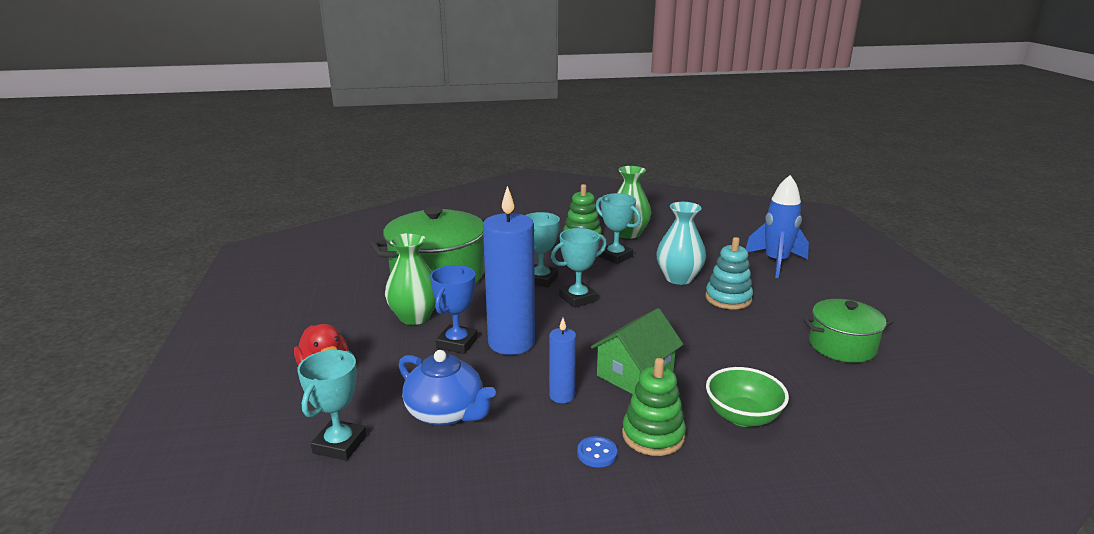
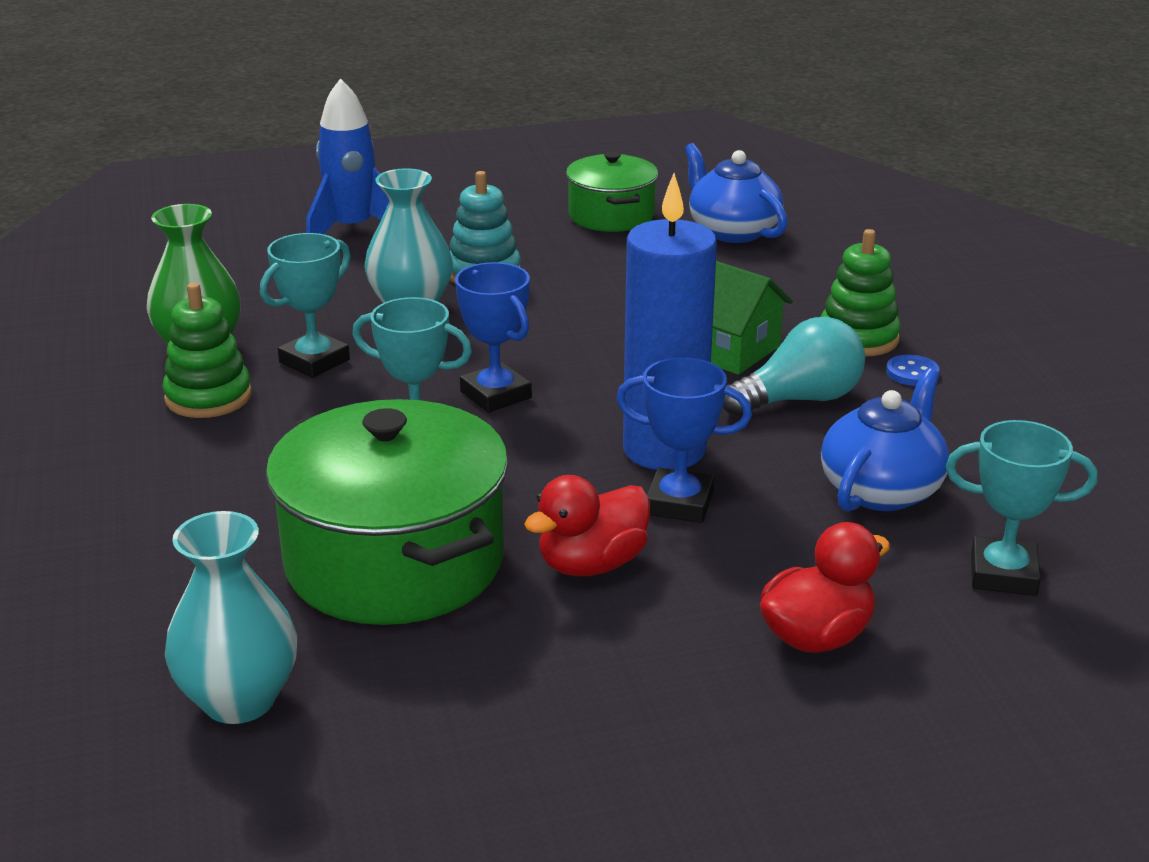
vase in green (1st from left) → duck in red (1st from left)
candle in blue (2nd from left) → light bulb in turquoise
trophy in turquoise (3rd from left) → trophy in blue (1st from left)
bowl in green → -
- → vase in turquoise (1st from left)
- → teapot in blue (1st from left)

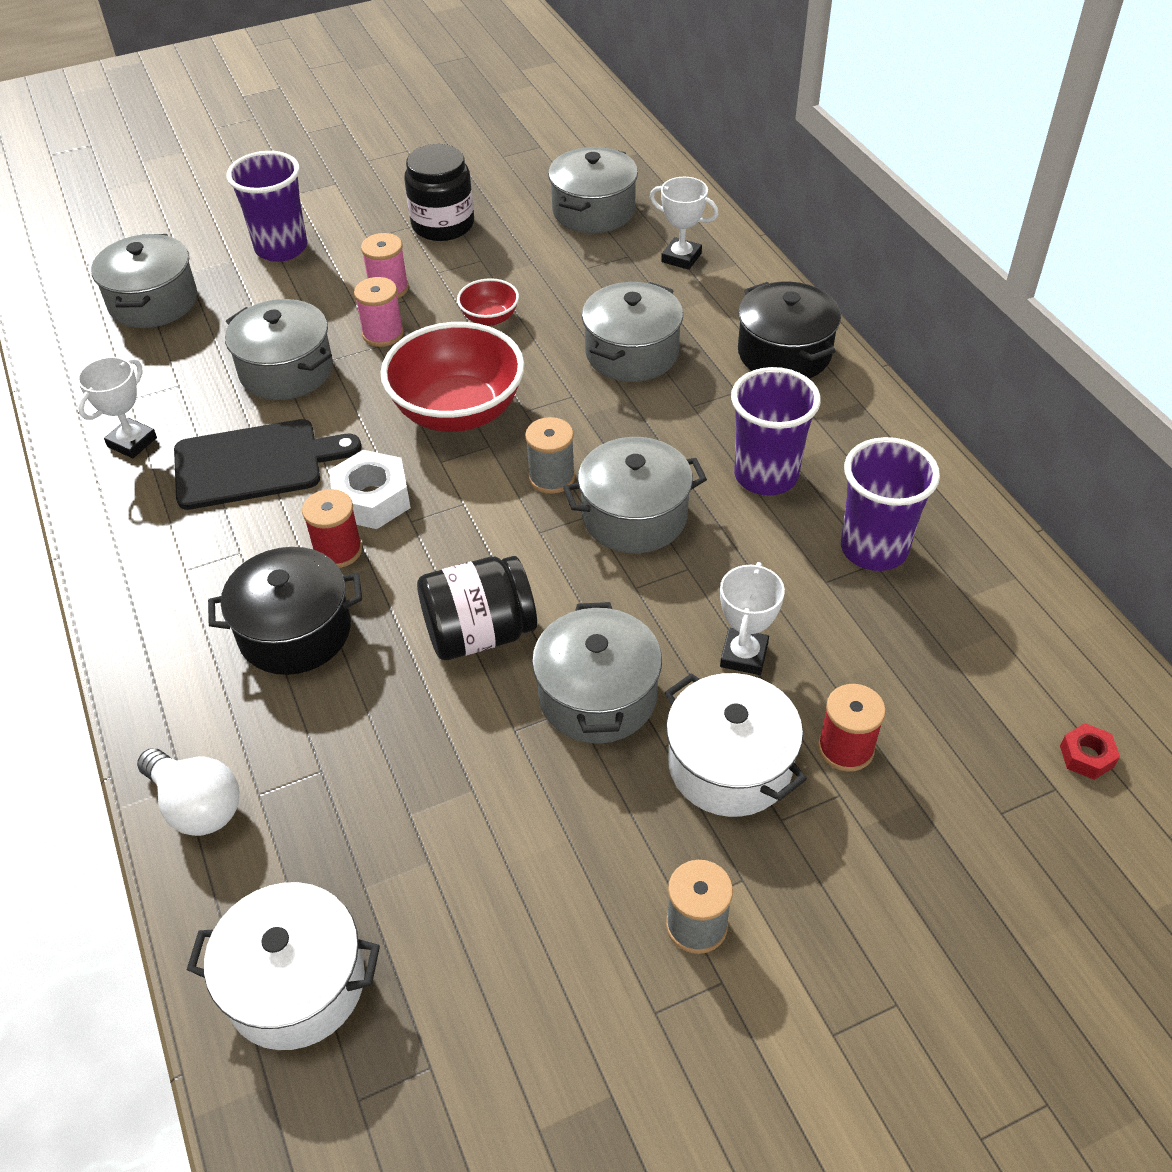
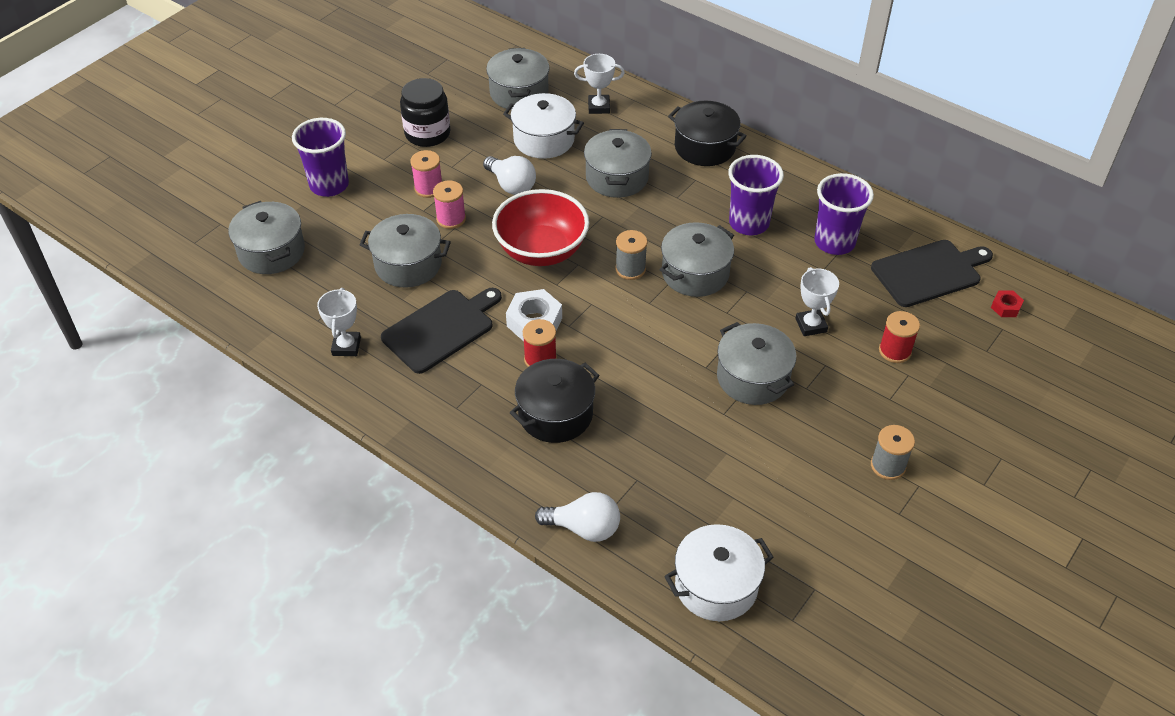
jar in black (2nd from left) → -
bowl in red (2nd from left) → light bulb in white (1st from left)
pot in white (2nd from left in the first image) → pot in white (1st from left), moved
- → cutting board in black (2nd from left)

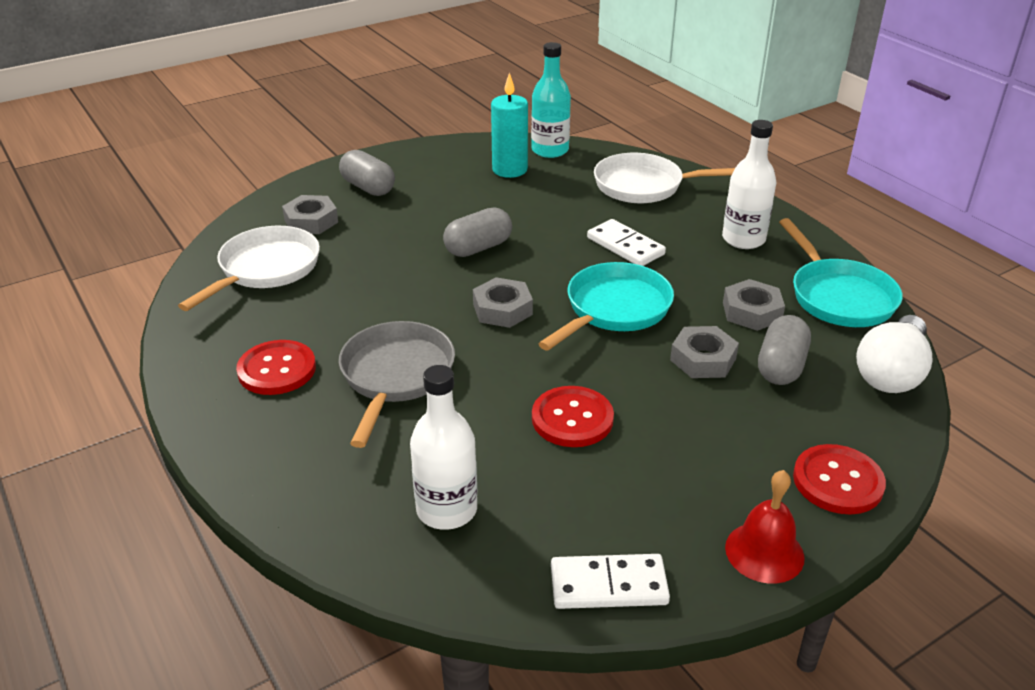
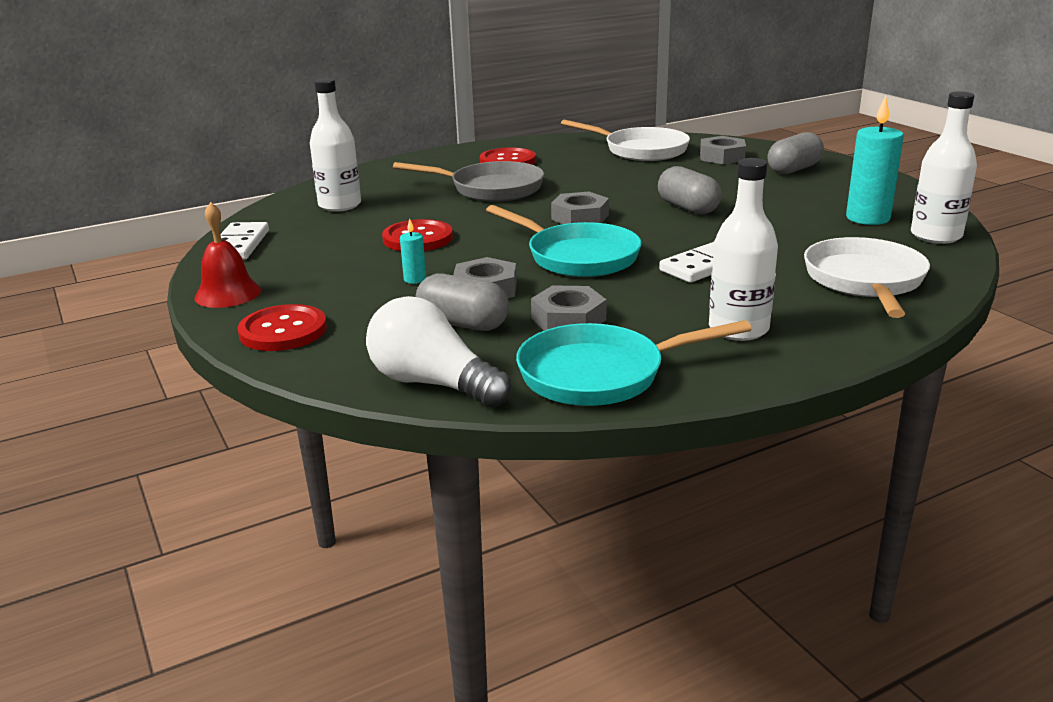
bottle in turquoise → bottle in white (3rd from left)
- → candle in turquoise (1st from left)

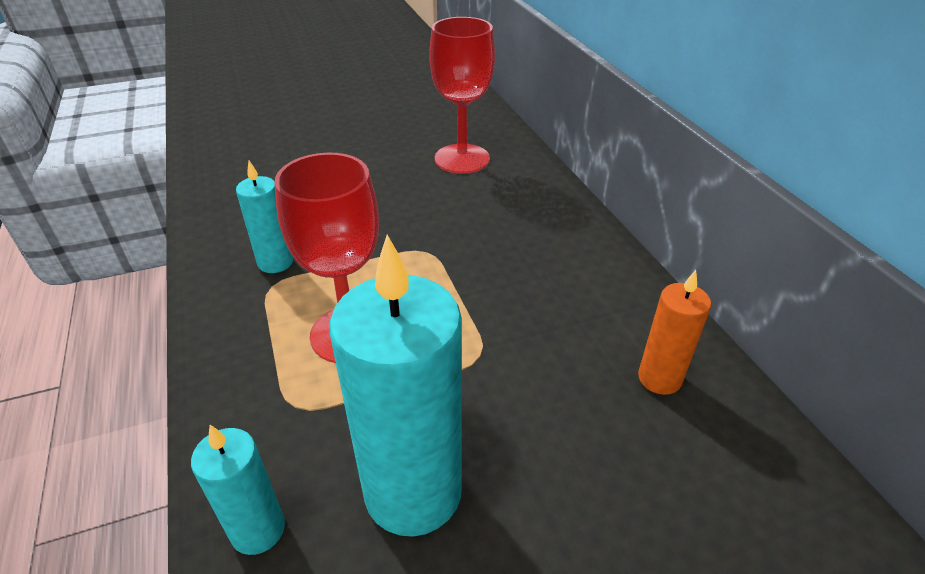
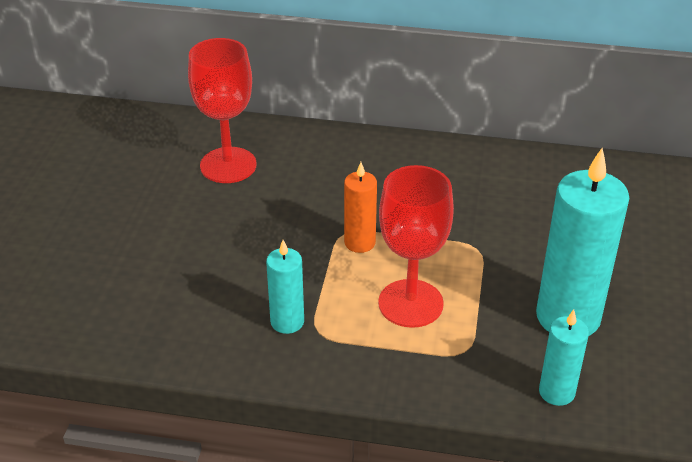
candle in orange, moved

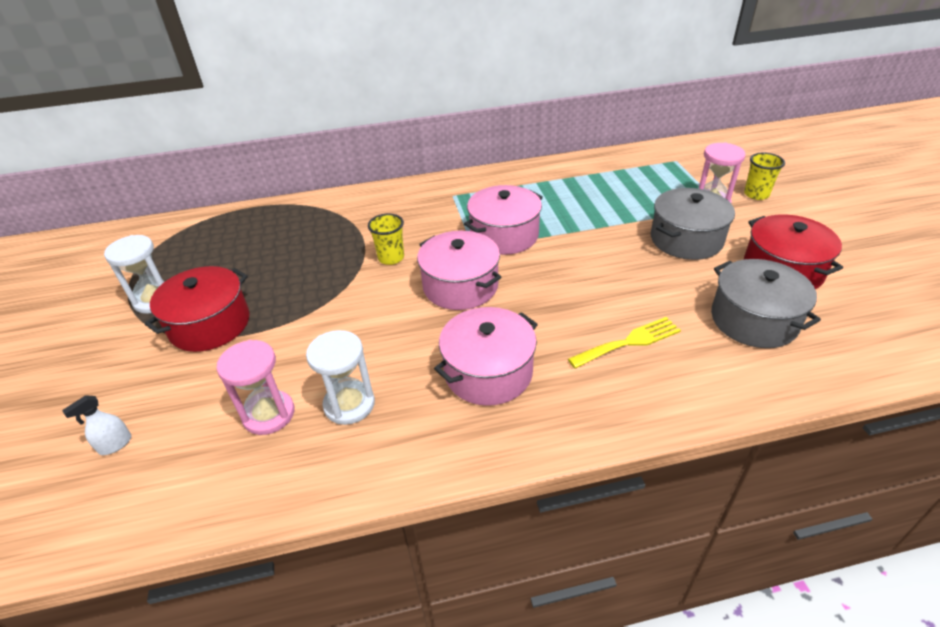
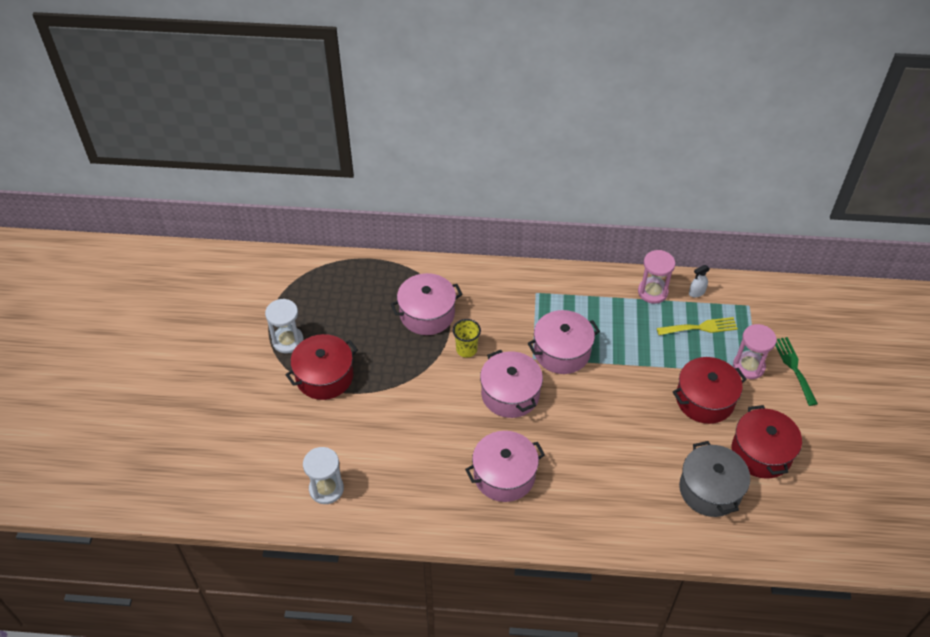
spray bottle in white, moved
hourglass in pink (1st from left), moved
hourglass in white (2nd from left), moved
fork in yellow, moved
pot in grey (1st from left) → pot in red (2nd from left)
cup in yellow (2nd from left) → fork in green
- → pot in pink (1st from left)

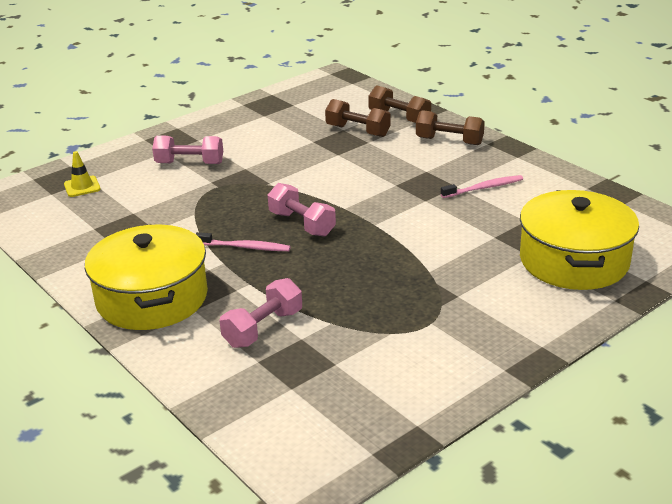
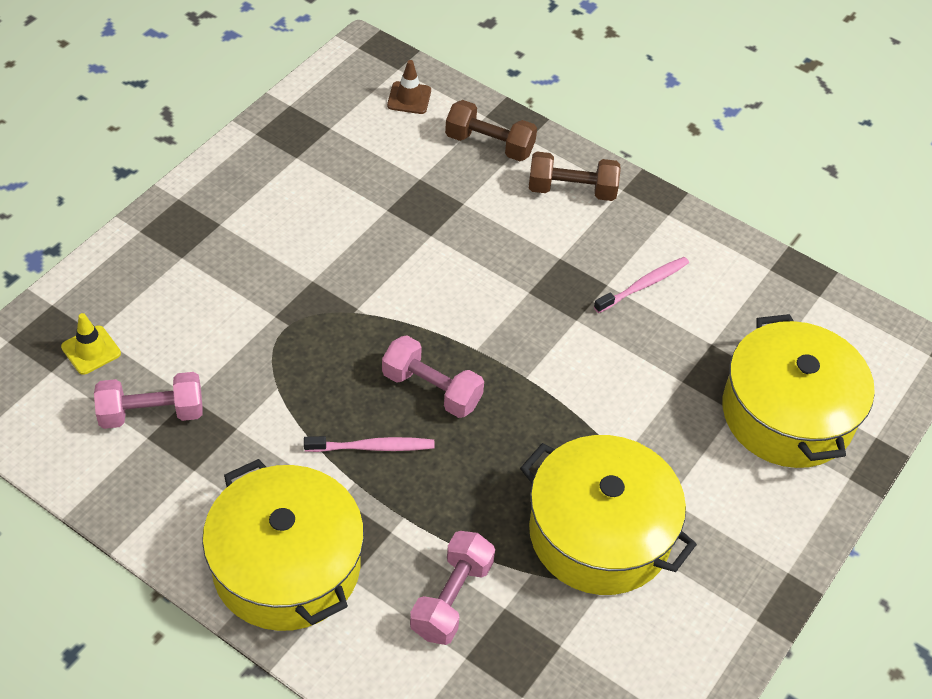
dumbbell in pink (1st from left), moved
dumbbell in brown (1st from left) → -
- → traffic cone in brown
- → pot in yellow (2nd from left)

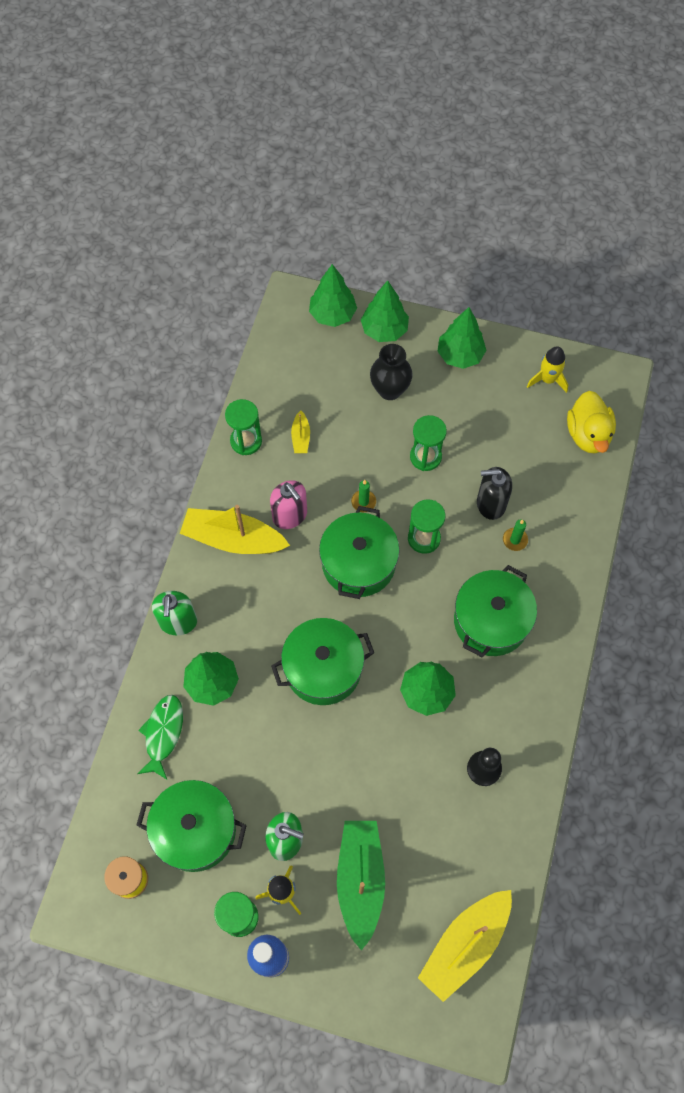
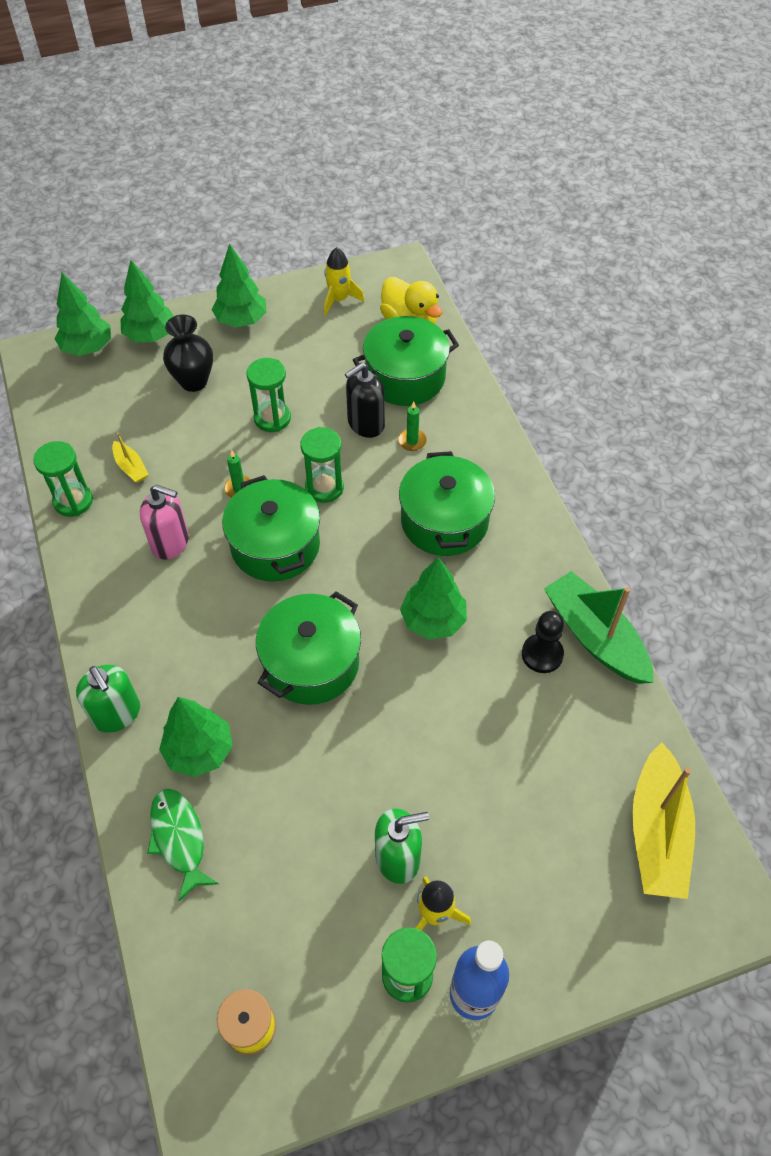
pot in green (1st from left in the first image) → pot in green (3rd from left), moved
boat in yellow (1st from left) → -
boat in green, moved

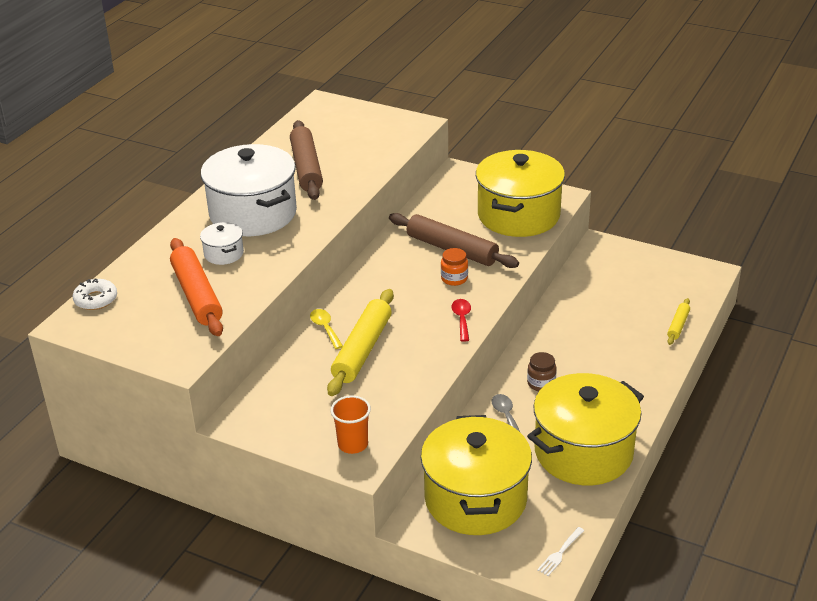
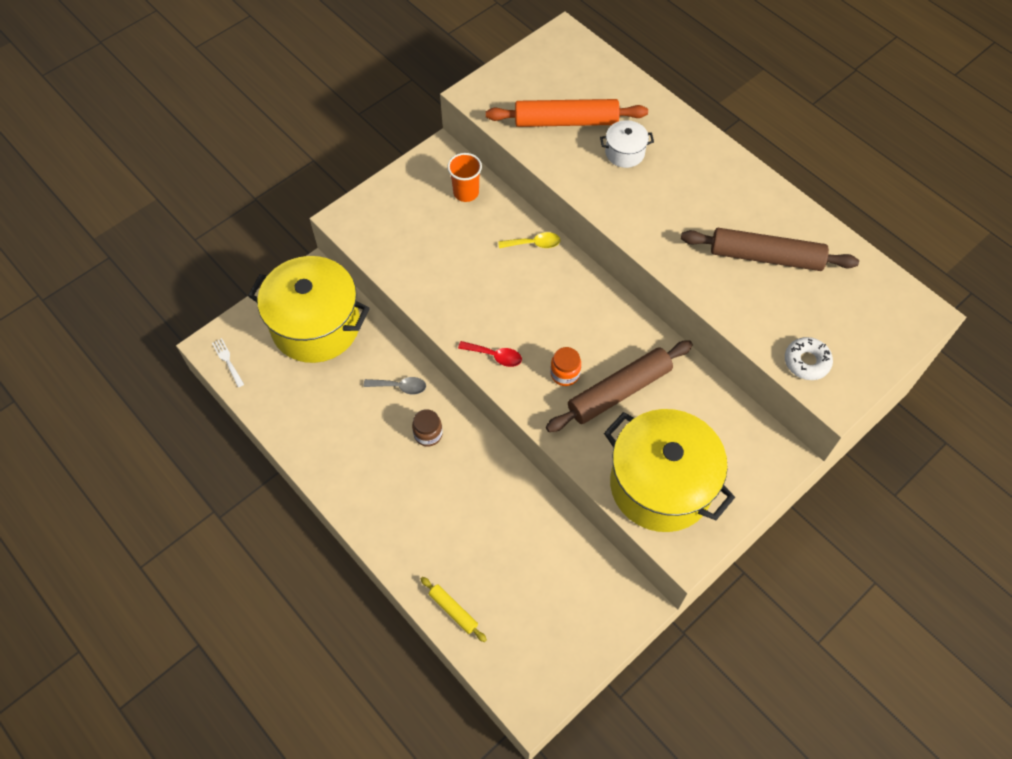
donut in white, moved
pot in white (2nd from left) → -
rolling pin in yellow (1st from left) → -
cup in orange, moved
pot in yellow (3rd from left) → -

